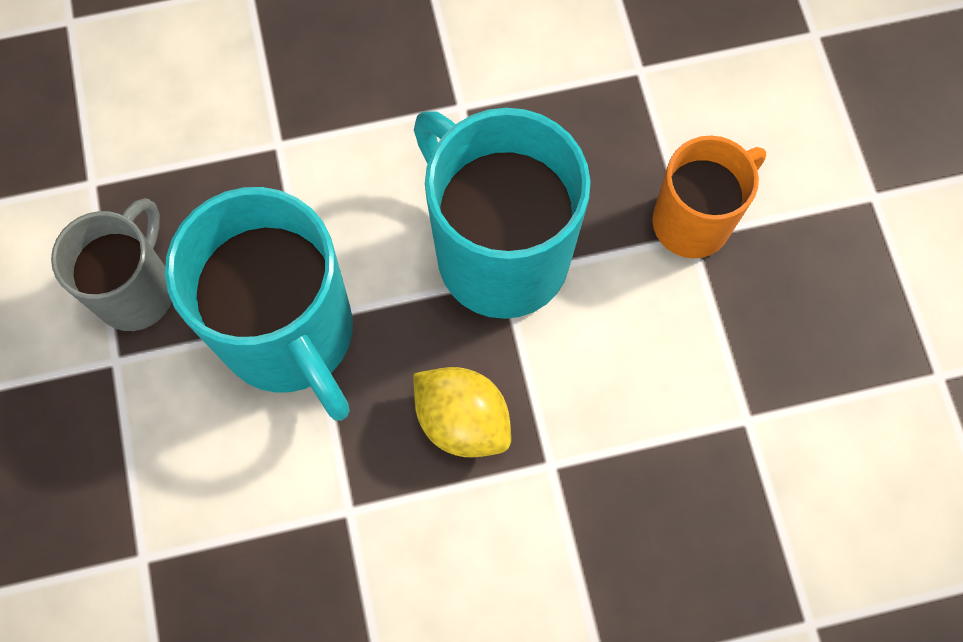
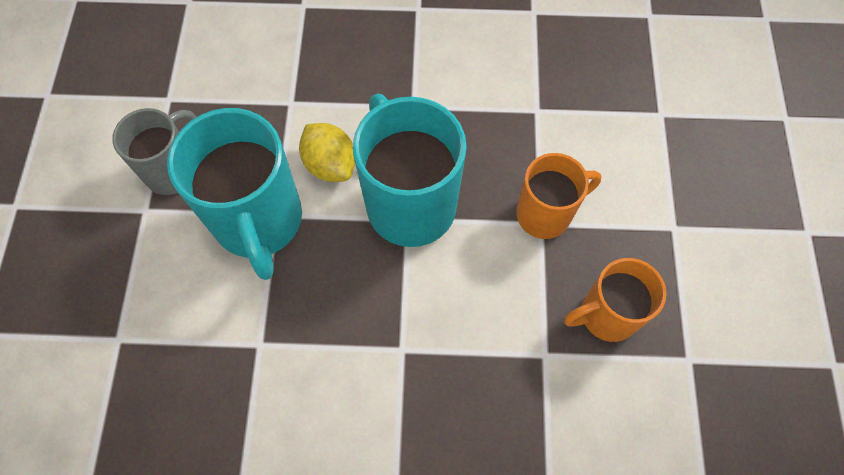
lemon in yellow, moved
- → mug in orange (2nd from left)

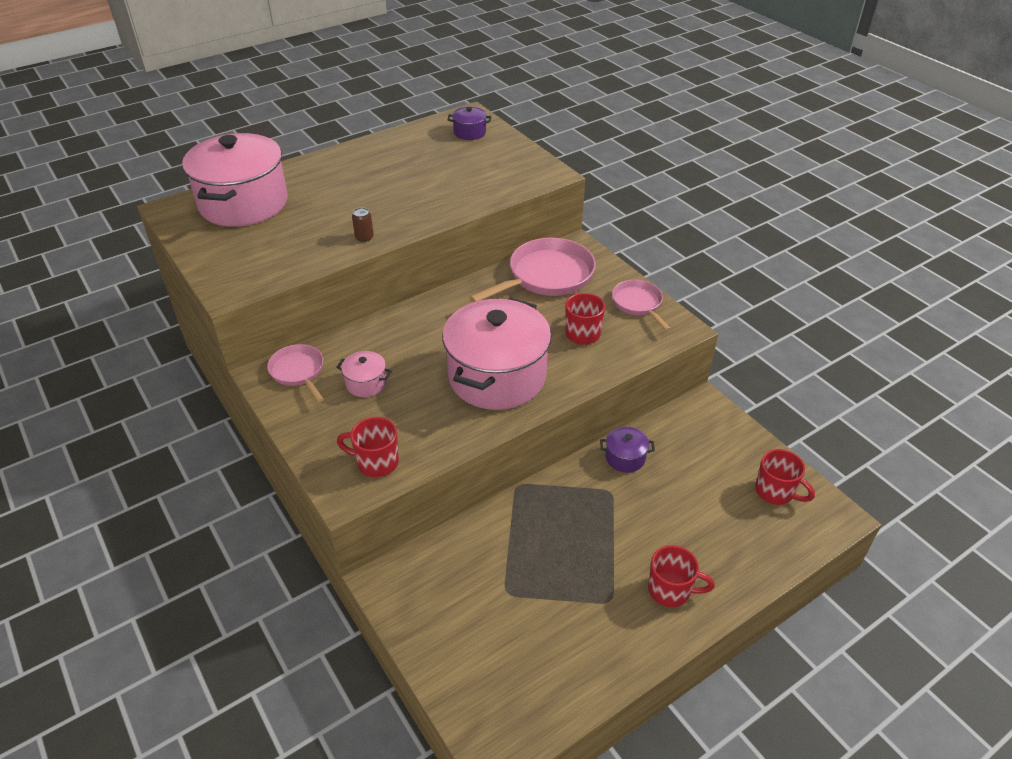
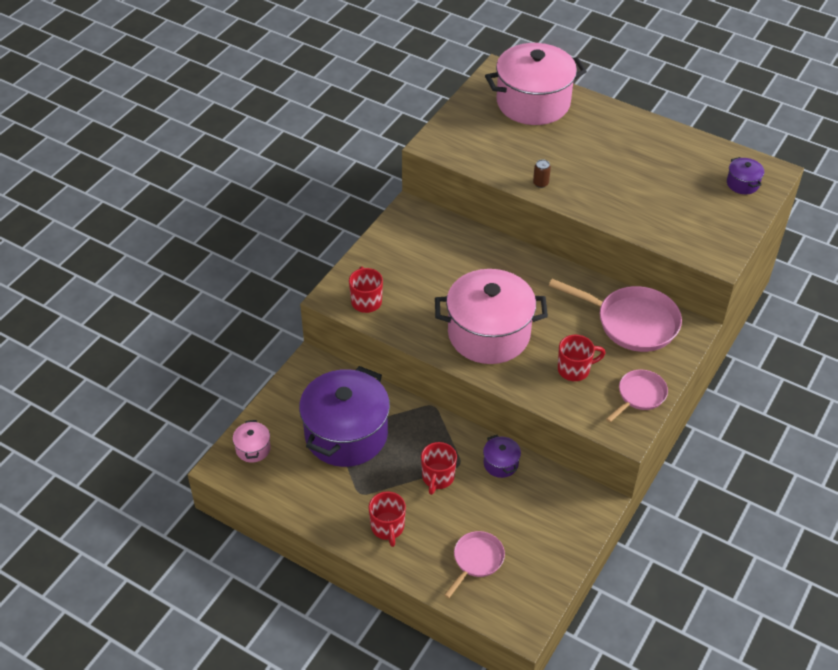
pan in pink (1st from left), moved
pot in pink (2nd from left in the first image) → pot in pink (1st from left), moved
mug in red (4th from left in the first image) → mug in red (3rd from left), moved
- → pot in purple (1st from left)

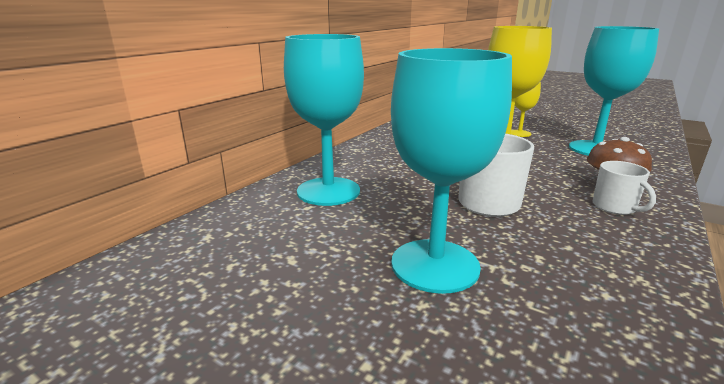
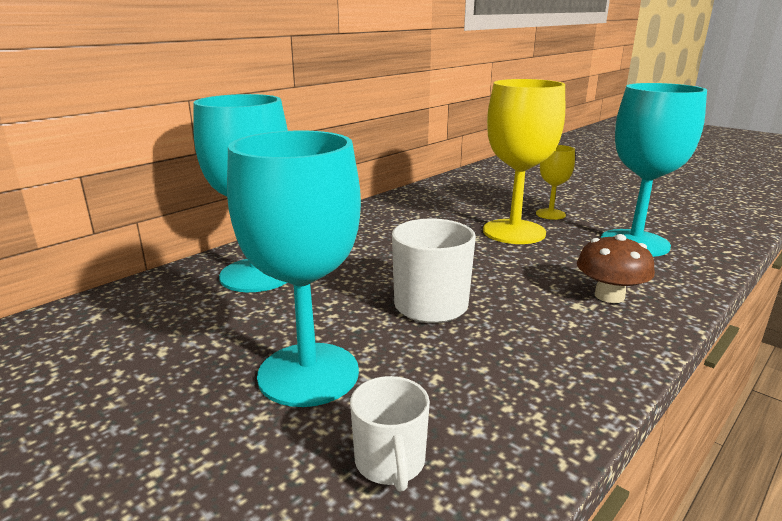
mug in white (2nd from left in the first image) → mug in white (1st from left), moved

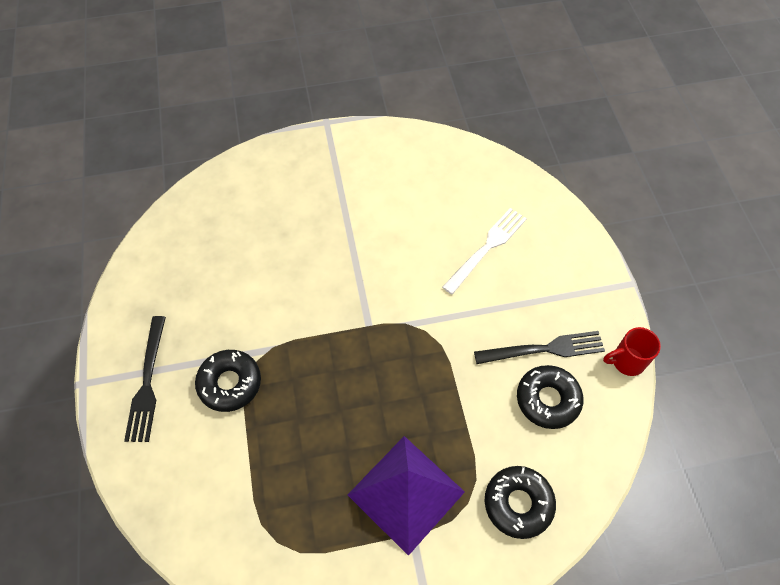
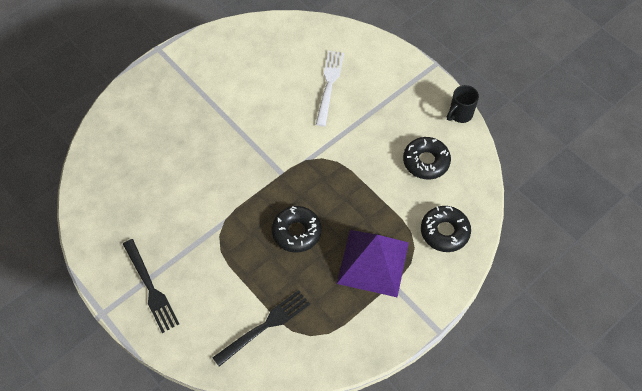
donut in black (1st from left), moved
fork in black (2nd from left), moved
mug in red → mug in black

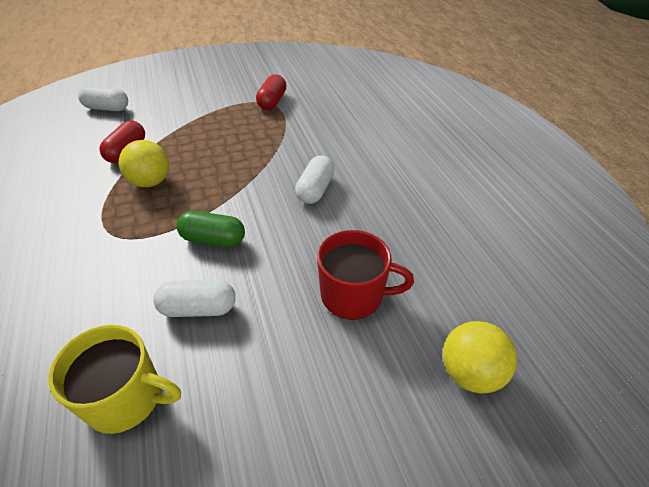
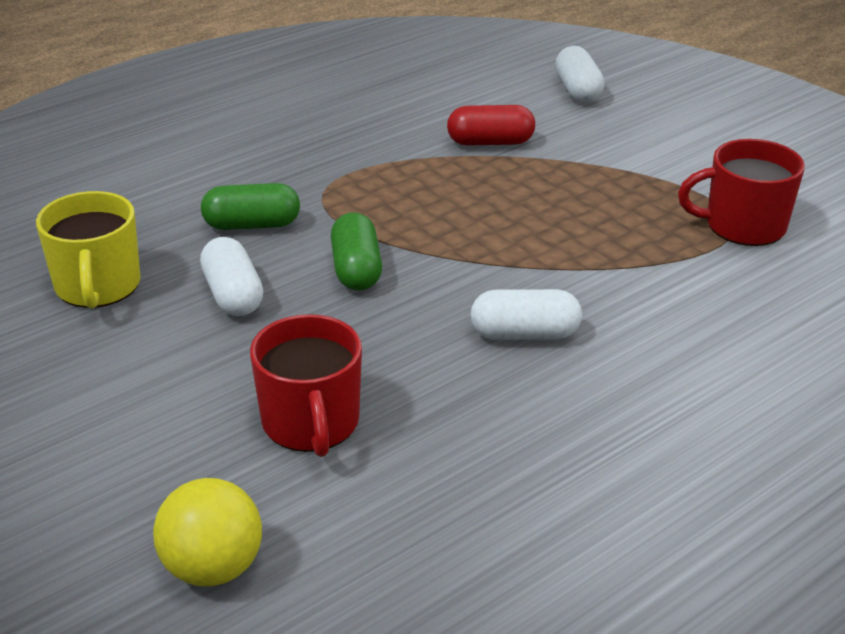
ball in yellow (1st from left) → -
capsule in red (2nd from left) → mug in red (2nd from left)
- → capsule in green (1st from left)

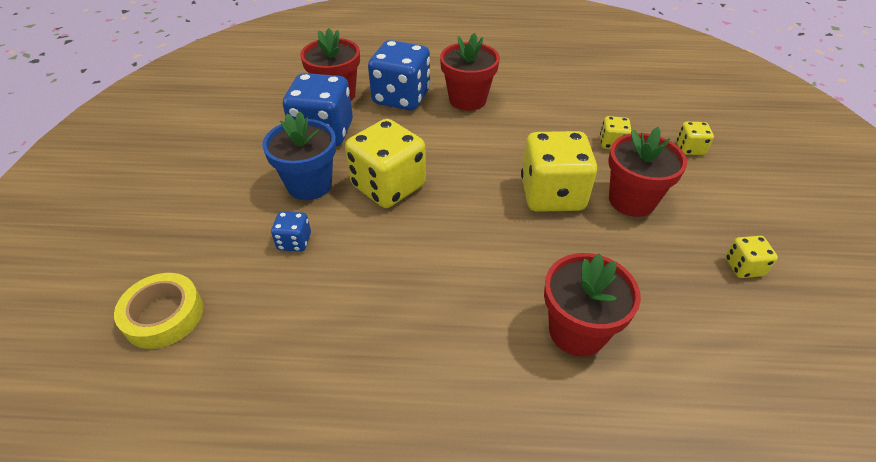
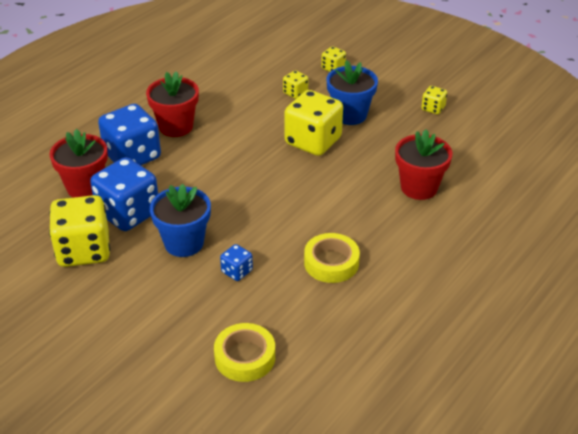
dice in yellow (1st from left), moved
flower pot in red (4th from left) → flower pot in blue (2nd from left)
- → tape in yellow (2nd from left)

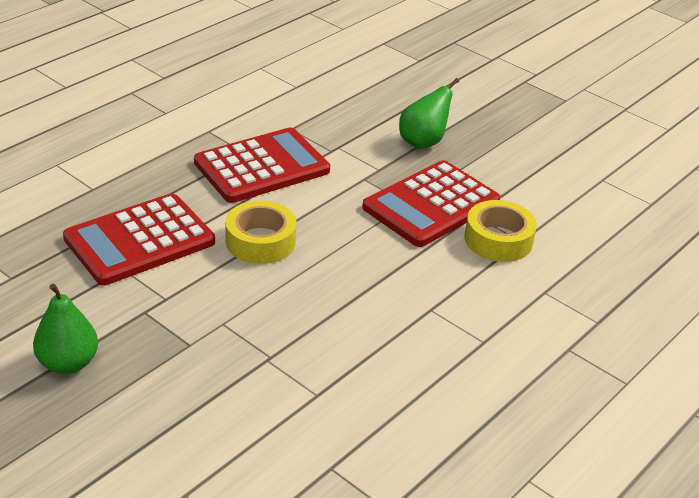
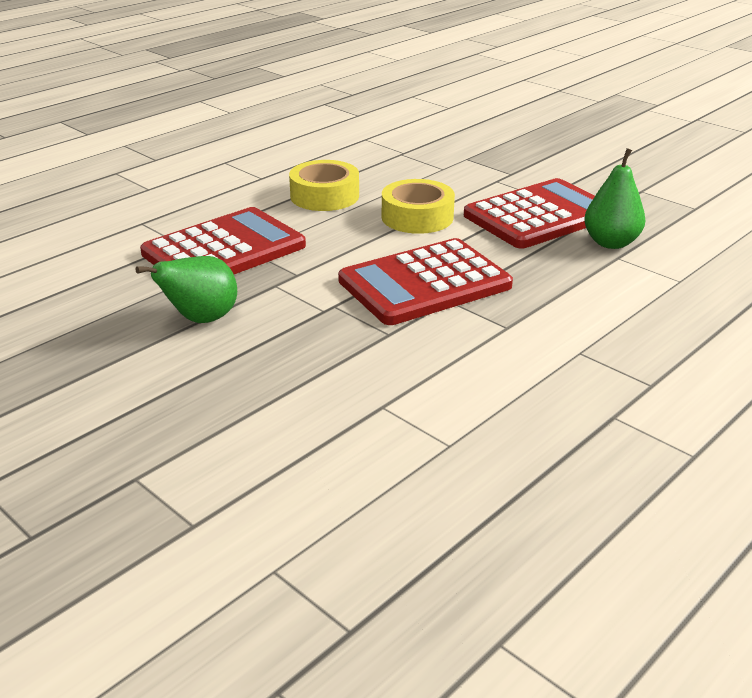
pear in green (1st from left in the first image) → pear in green (2nd from left), moved
tape in yellow (2nd from left in the first image) → tape in yellow (1st from left), moved

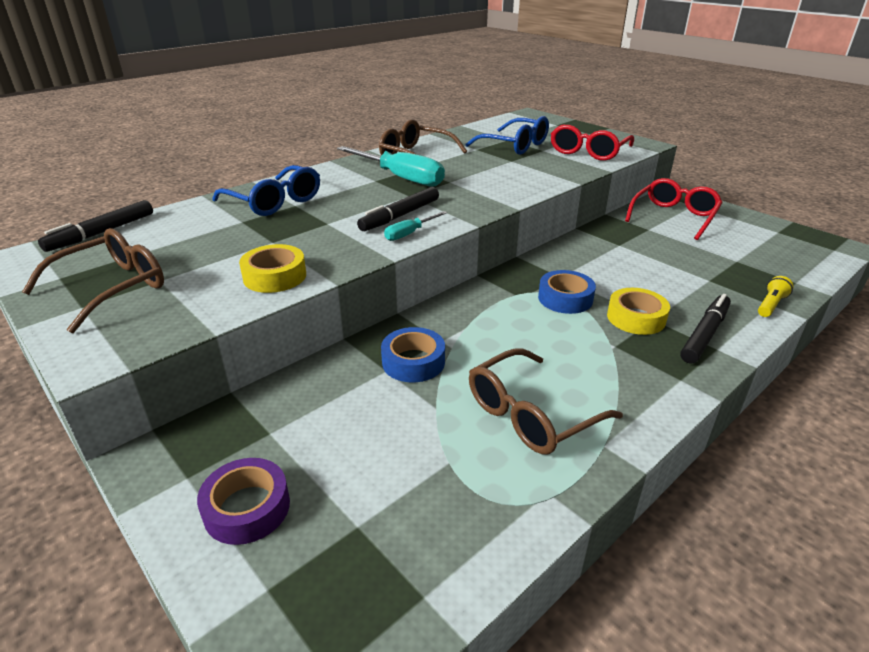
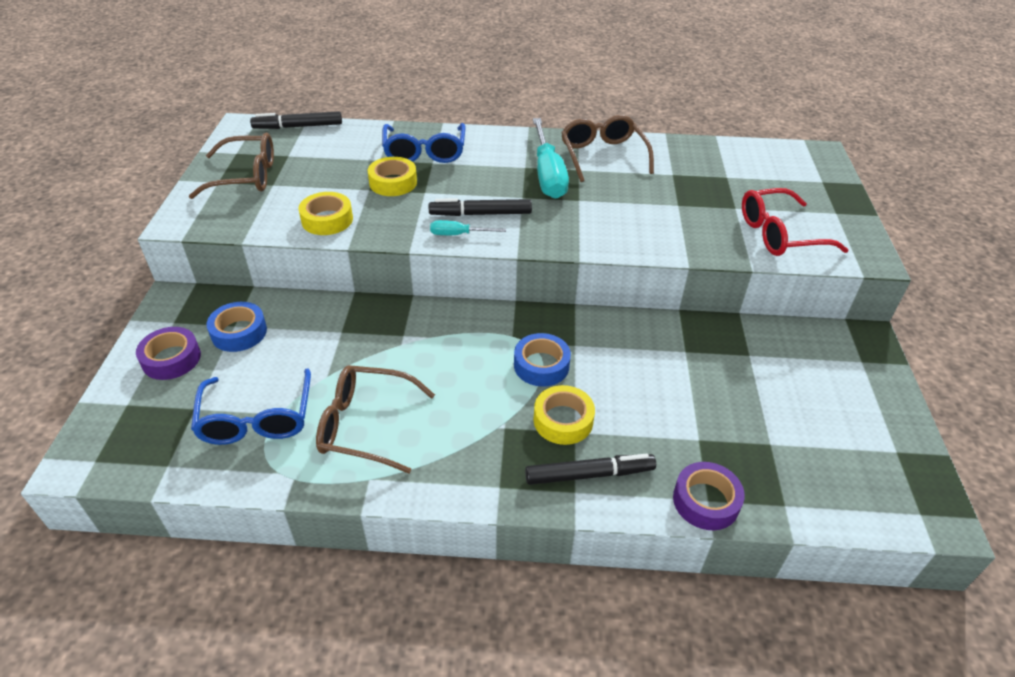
tape in blue (1st from left), moved
glasses in blue (2nd from left in the first image) → glasses in blue (1st from left), moved
glasses in red (2nd from left) → -
flashlight in yellow → tape in purple (2nd from left)
- → tape in yellow (2nd from left)

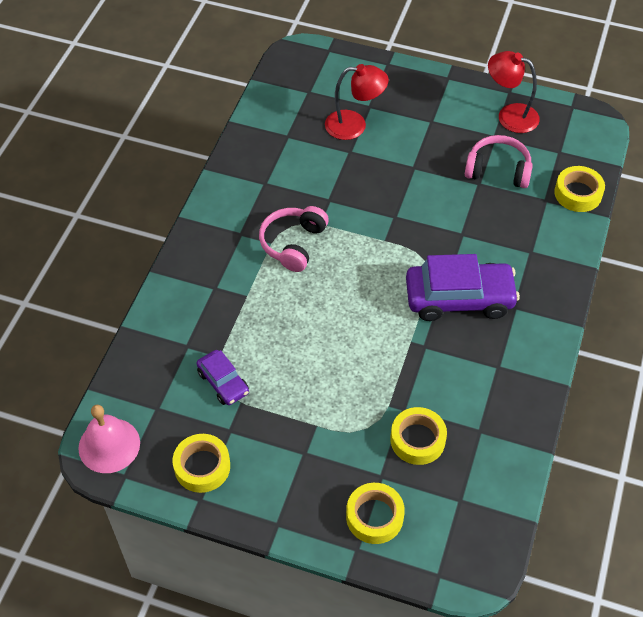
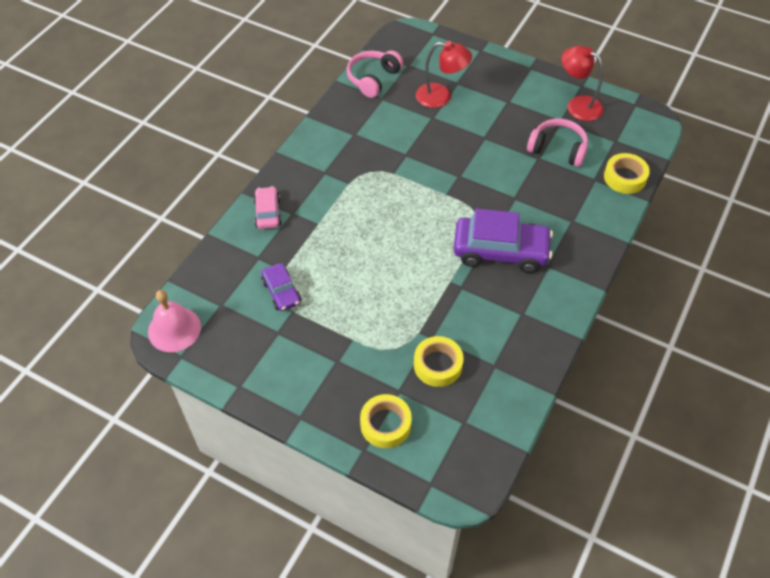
tape in yellow (1st from left) → -
headphones in pink (1st from left), moved
- → car in pink

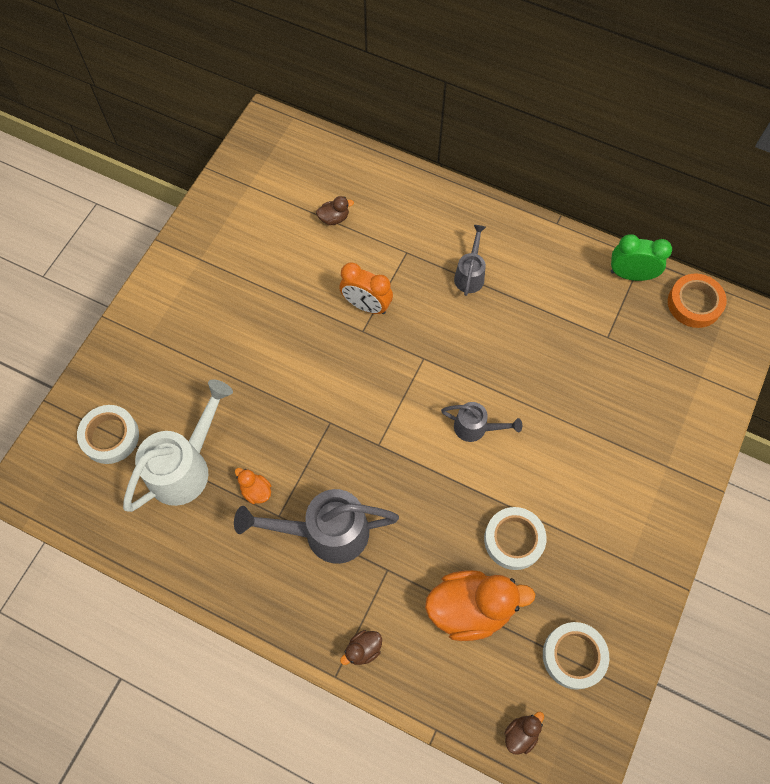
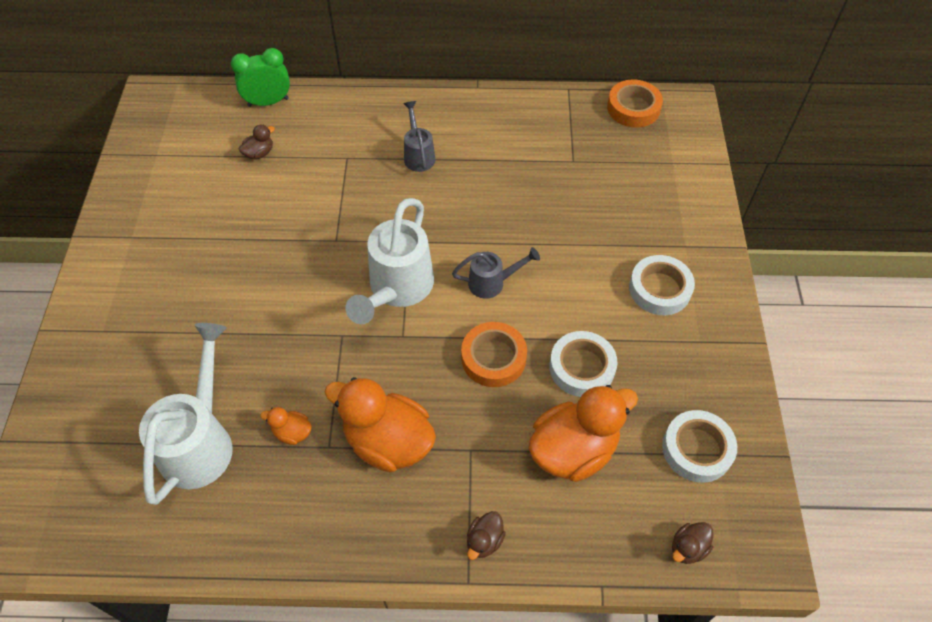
tape in white (1st from left in the first image) → tape in white (2nd from left), moved
watering can in grey (1st from left) → duck in orange (2nd from left)
clock in orange → -
duck in brown (3rd from left), 150 degrees counterclockwise
clock in green, moved
- → watering can in white (2nd from left)
- → tape in orange (1st from left)

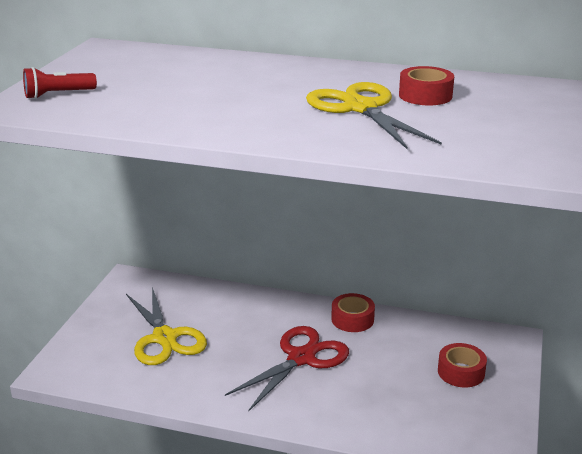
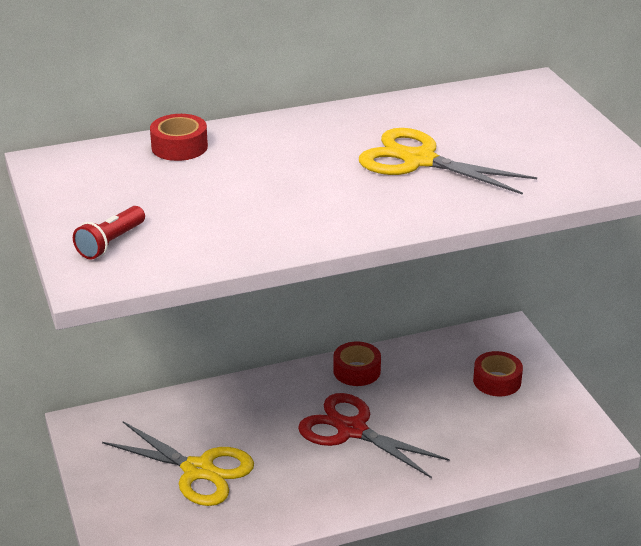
scissors in red, 60 degrees counterclockwise
tape in red (2nd from left in the first image) → tape in red (1st from left), moved

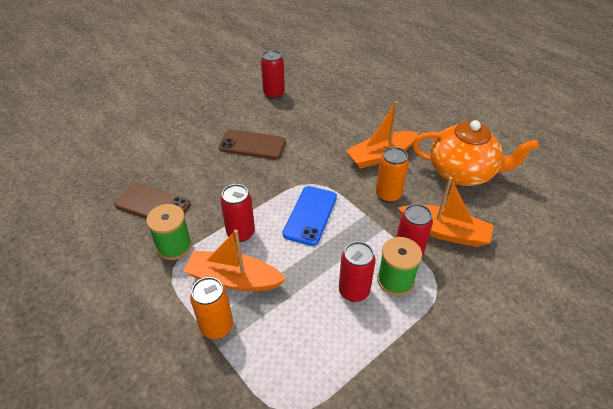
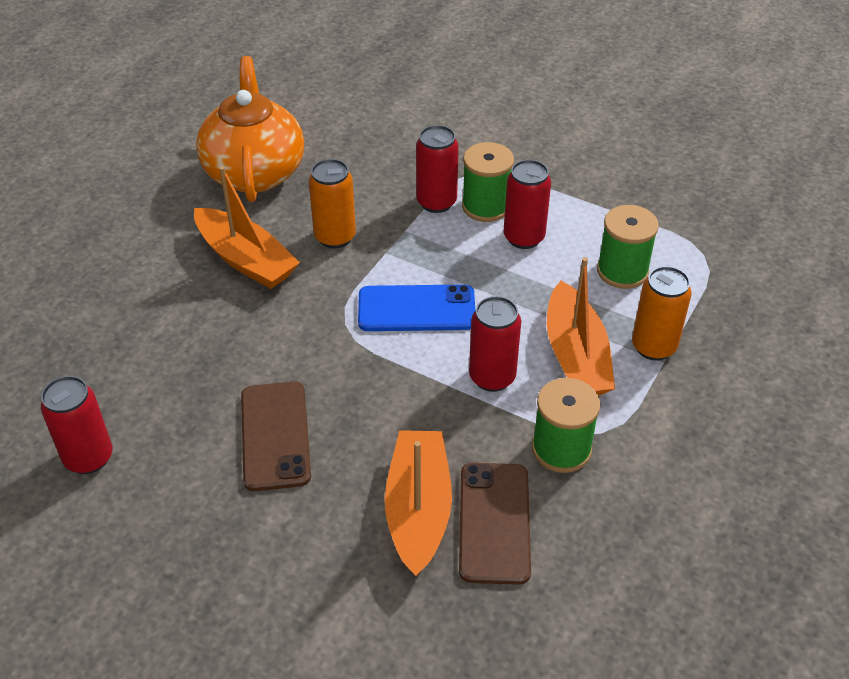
boat in orange (3rd from left in the first image) → boat in orange (2nd from left), moved
- → spool in green (3rd from left)

